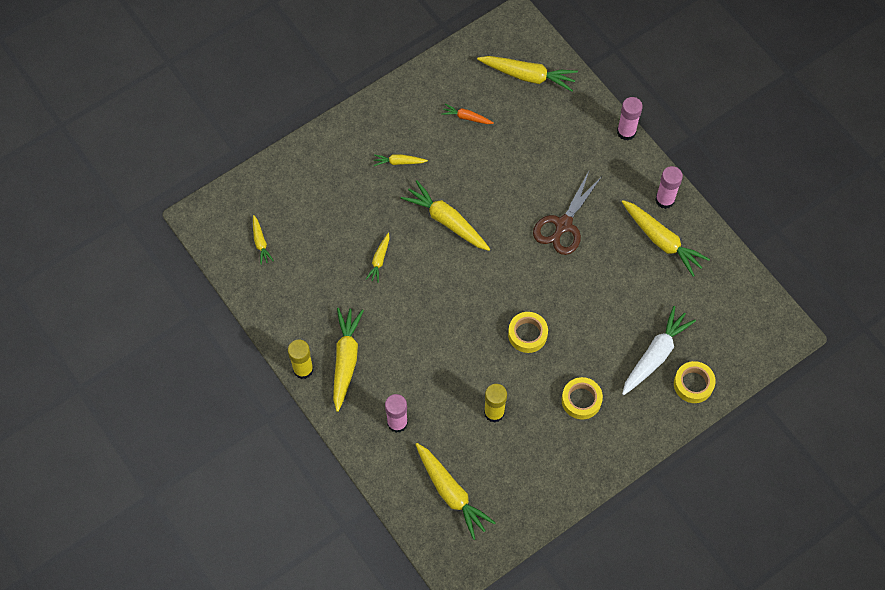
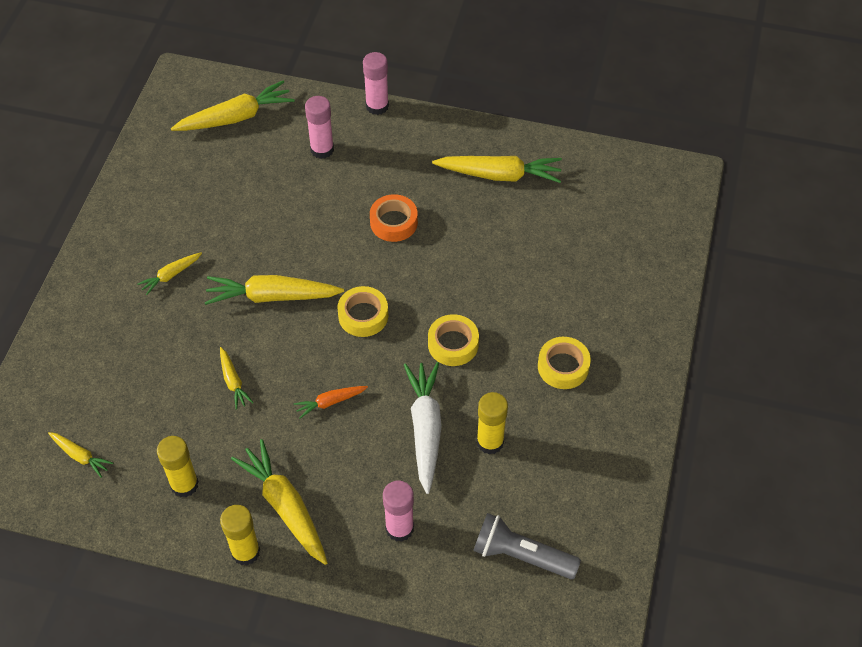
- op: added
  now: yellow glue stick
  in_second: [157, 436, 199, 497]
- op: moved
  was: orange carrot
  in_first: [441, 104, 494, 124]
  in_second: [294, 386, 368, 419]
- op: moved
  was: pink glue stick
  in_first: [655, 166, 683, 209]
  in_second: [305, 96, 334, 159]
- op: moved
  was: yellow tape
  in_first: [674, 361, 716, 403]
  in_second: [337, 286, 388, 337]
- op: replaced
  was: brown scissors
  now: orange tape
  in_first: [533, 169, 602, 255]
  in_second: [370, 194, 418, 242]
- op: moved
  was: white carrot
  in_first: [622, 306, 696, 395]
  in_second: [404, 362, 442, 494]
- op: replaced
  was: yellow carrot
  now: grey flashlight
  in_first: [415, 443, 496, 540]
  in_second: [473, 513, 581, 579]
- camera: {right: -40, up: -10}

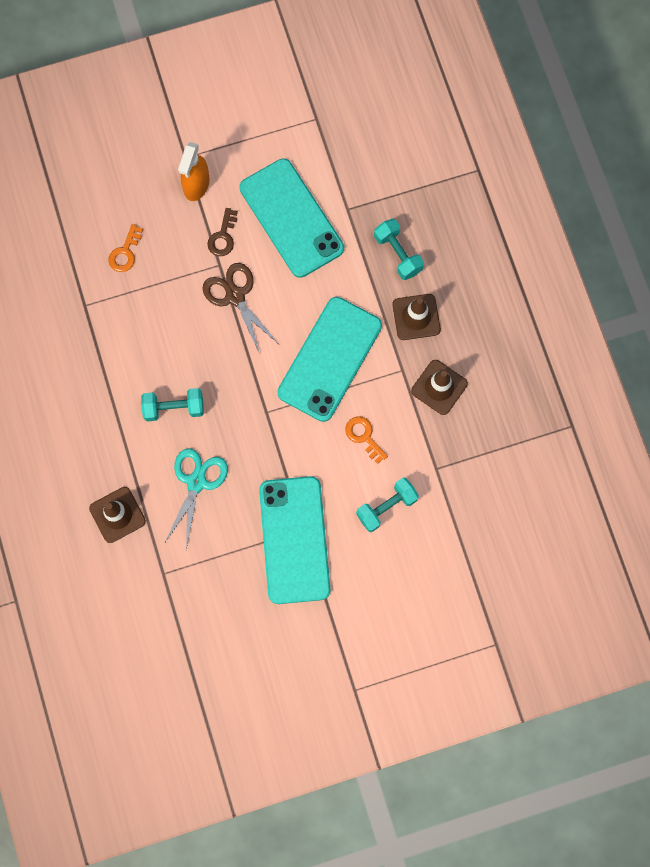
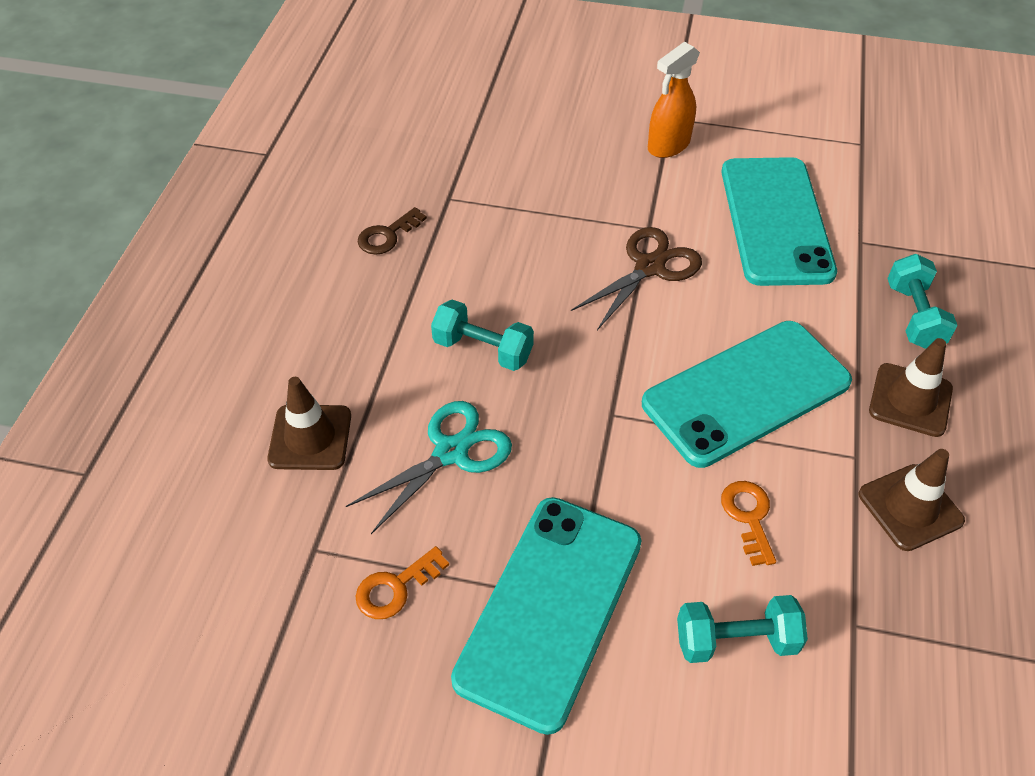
- op: moved
  was: orange key
  in_first: [109, 224, 143, 272]
  in_second: [355, 546, 449, 619]
- op: moved
  was: brown key
  in_first: [207, 208, 238, 256]
  in_second: [358, 207, 427, 255]
- op: turned
  was: brown scissors
  in_first: [202, 263, 278, 354]
  in_second: [571, 227, 702, 330]
  clockwise: 45
- camera: {right: 30, up: -25}

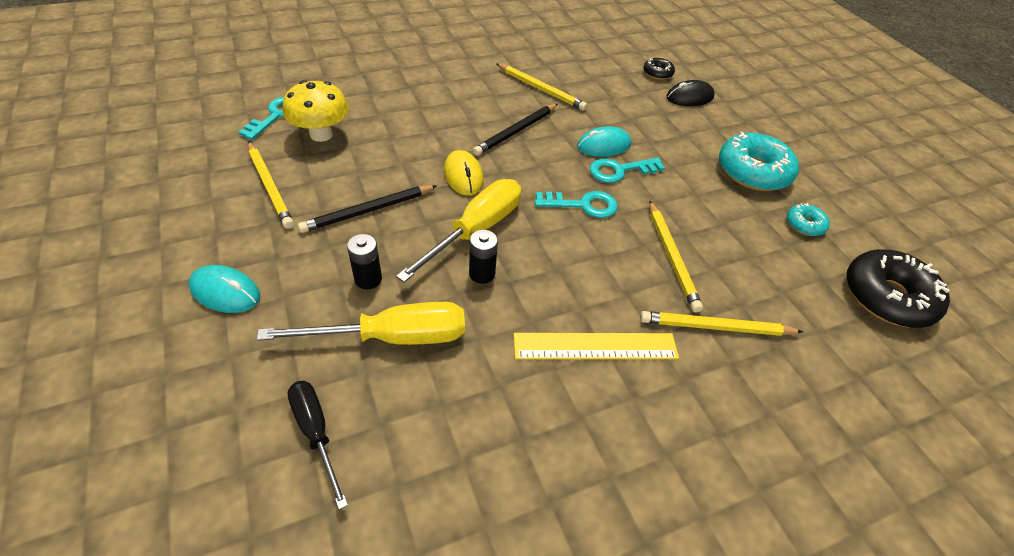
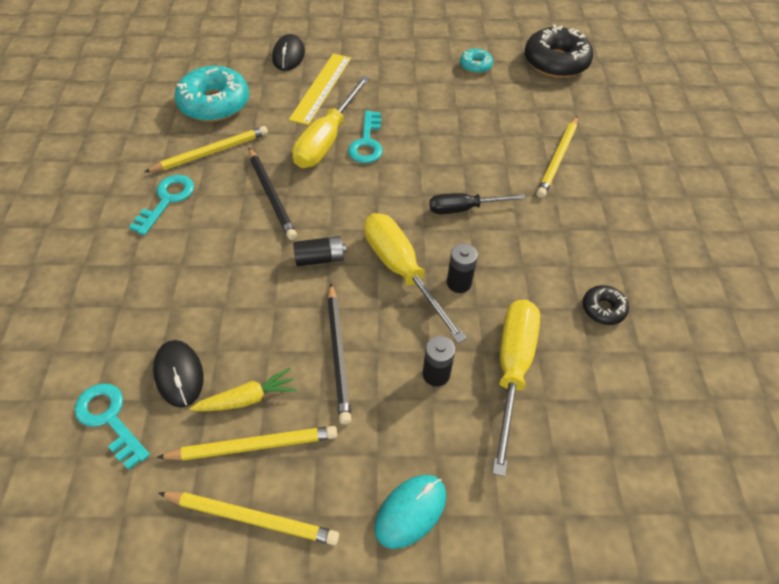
- op: moved
  was: turquoise key
  in_first: [534, 191, 617, 218]
  in_second: [129, 175, 194, 235]
- op: replaced
  was: yellow mushroom
  now: black mouse
  in_first: [283, 80, 349, 142]
  in_second: [153, 340, 203, 408]
- op: moved
  was: yellow pencil
  in_first: [649, 201, 703, 312]
  in_second: [159, 492, 339, 545]
- op: moved
  was: turquoise donut
  in_first: [719, 132, 799, 191]
  in_second: [175, 66, 249, 122]
- op: added
  now: yellow carrot
  in_second: [190, 368, 297, 411]
- op: moved
  was: yellow ruler
  in_first: [514, 333, 679, 359]
  in_second: [289, 53, 351, 125]
- op: replaced
  was: turquoise mouse
  now: yellow screwdriver
  in_first: [577, 126, 631, 157]
  in_second: [292, 76, 370, 168]
- op: replaced
  was: yellow mouse
  now: black battery
  in_first: [444, 150, 484, 195]
  in_second: [293, 236, 346, 267]
- op: moved
  was: black screwdriver
  in_first: [288, 381, 348, 510]
  in_second: [429, 193, 526, 214]
- op: moved
  was: black donut
  in_first: [644, 58, 675, 80]
  in_second: [582, 285, 629, 325]
- camera: {right: -65, up: 5}

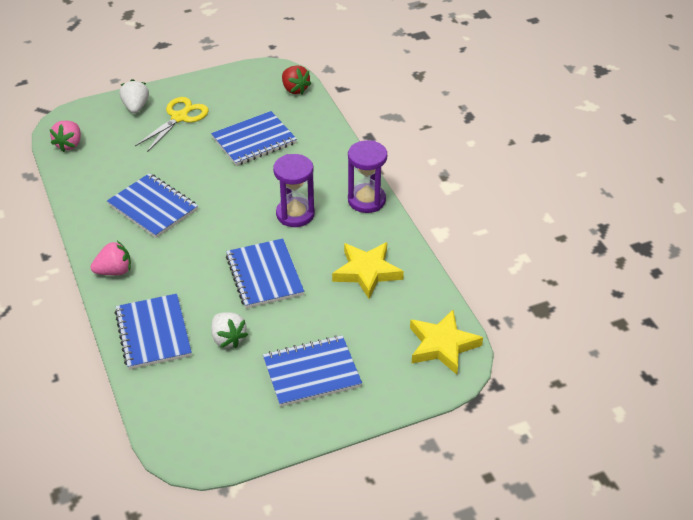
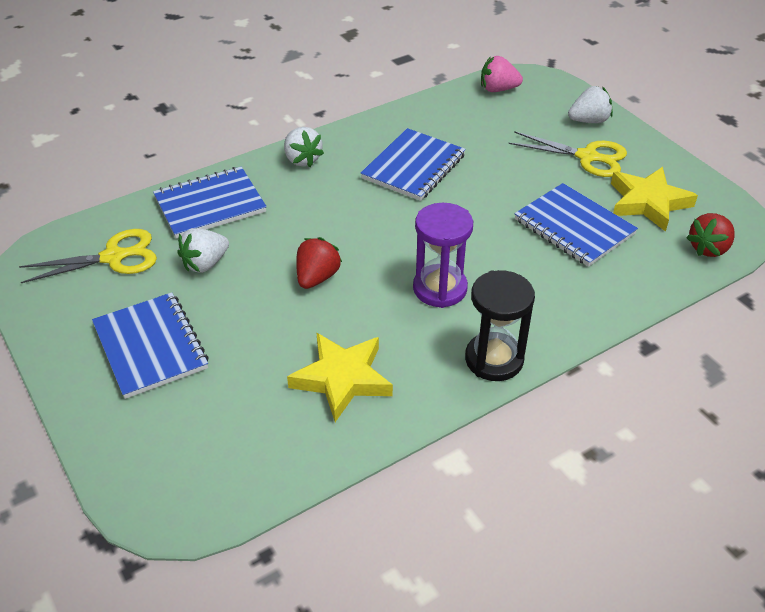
- op: added
  now: yellow scissors
  in_second: [19, 229, 157, 283]
- op: recoloured
  was: pink strawberry
  now: white strawberry
  in_first: [91, 241, 131, 275]
  in_second: [284, 127, 324, 167]
- op: replaced
  was: blue notebook
  now: red strawberry
  in_first: [226, 238, 304, 308]
  in_second: [296, 237, 342, 289]
- op: recoloured
  was: purple hourglass
  now: black hourglass
  in_first: [348, 140, 387, 213]
  in_second: [465, 270, 535, 381]
- op: moved
  was: yellow star
  in_first: [410, 310, 483, 375]
  in_second: [611, 167, 698, 232]
- camera: {right: 80, up: 0}

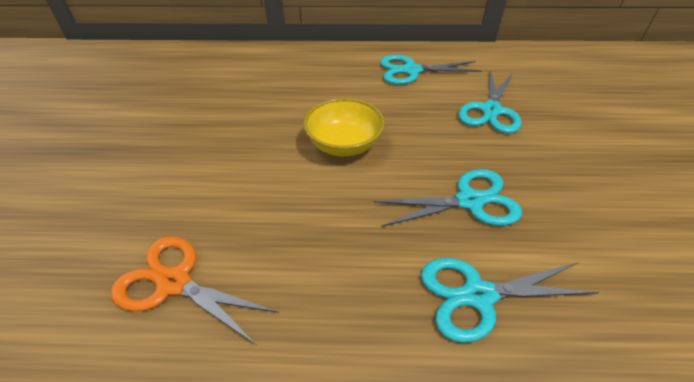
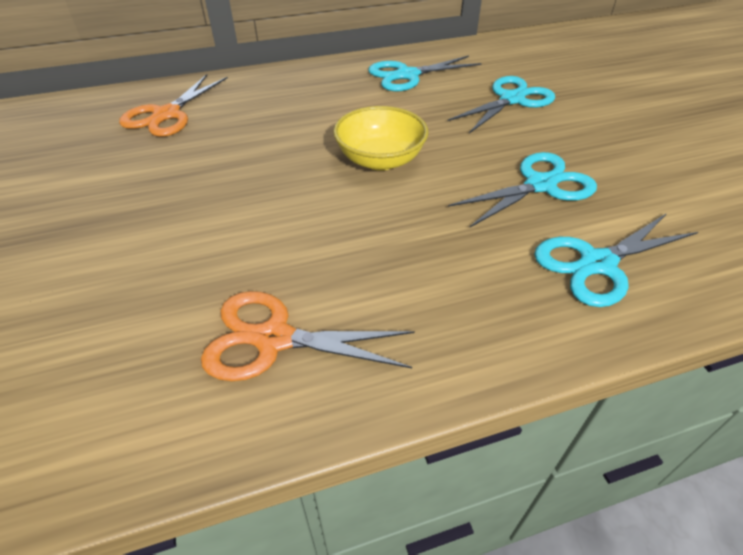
- op: added
  now: orange scissors
  in_second: [119, 74, 228, 137]
- op: turned
  was: turquoise scissors
  in_first: [458, 69, 522, 134]
  in_second: [447, 76, 555, 133]
  clockwise: -135
- camera: {right: -20, up: 0}

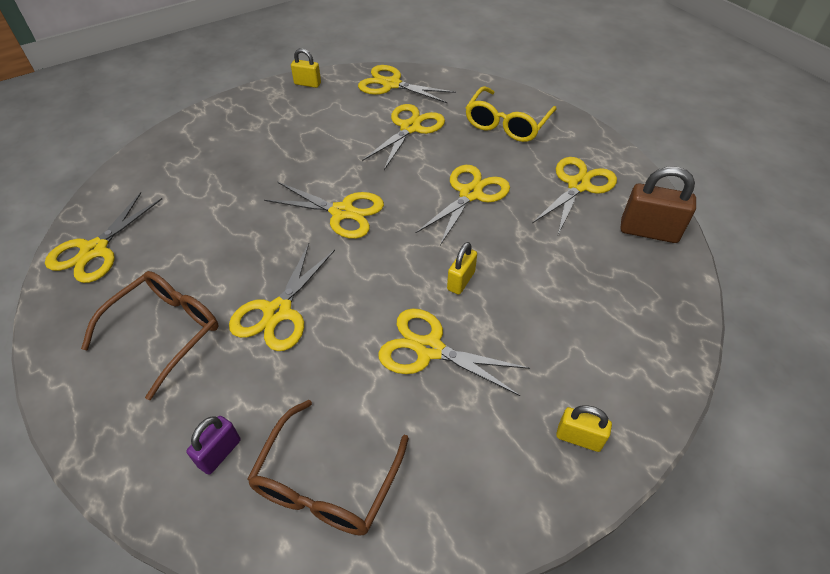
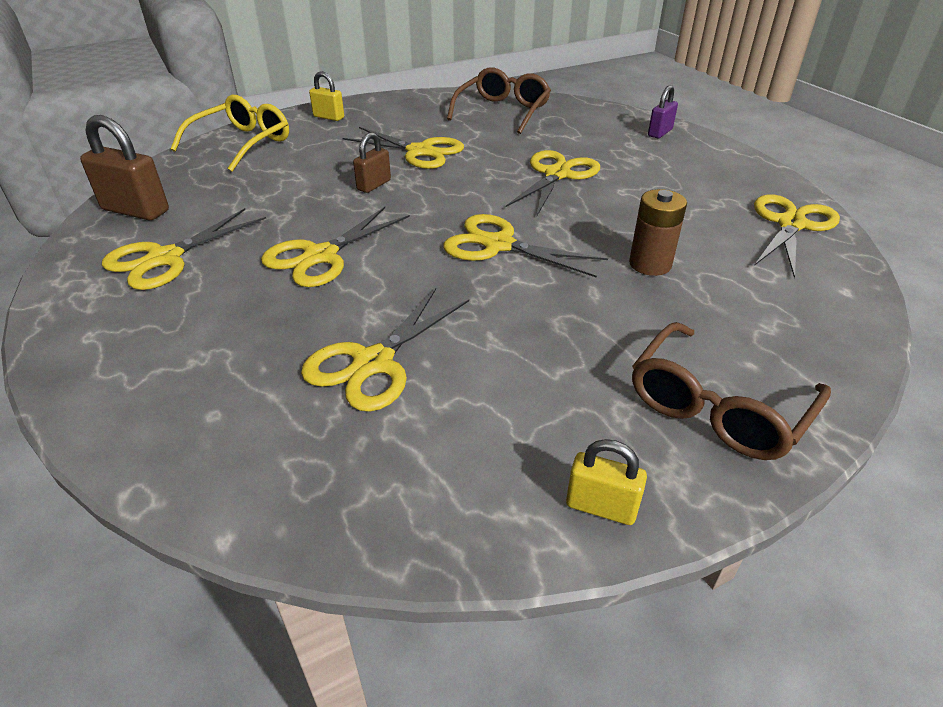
- op: moved
  was: yellow glasses
  in_first: [465, 86, 557, 142]
  in_second: [170, 95, 289, 172]
- op: recoloured
  was: yellow padlock
  now: brown padlock
  in_first: [447, 242, 477, 295]
  in_second: [353, 132, 391, 193]
- op: added
  now: brown battery
  in_second: [629, 189, 687, 276]
- op: moved
  was: brown glasses
  in_first: [81, 271, 219, 400]
  in_second: [632, 322, 831, 460]
- op: moved
  was: purple padlock
  in_first: [186, 416, 241, 475]
  in_second: [648, 85, 678, 138]
- op: removed
  was: yellow scissors
  in_first: [358, 65, 456, 103]
- camera: {right: -175, up: -10}

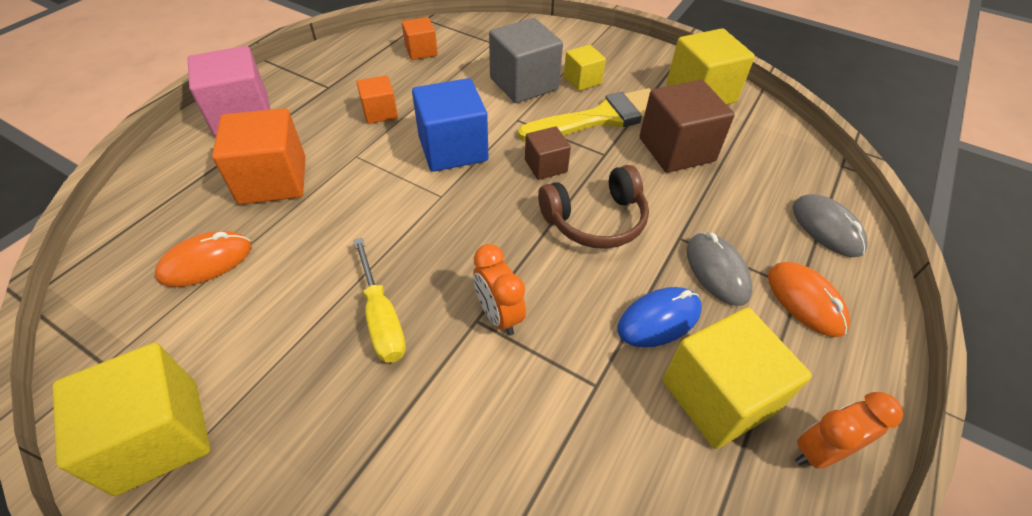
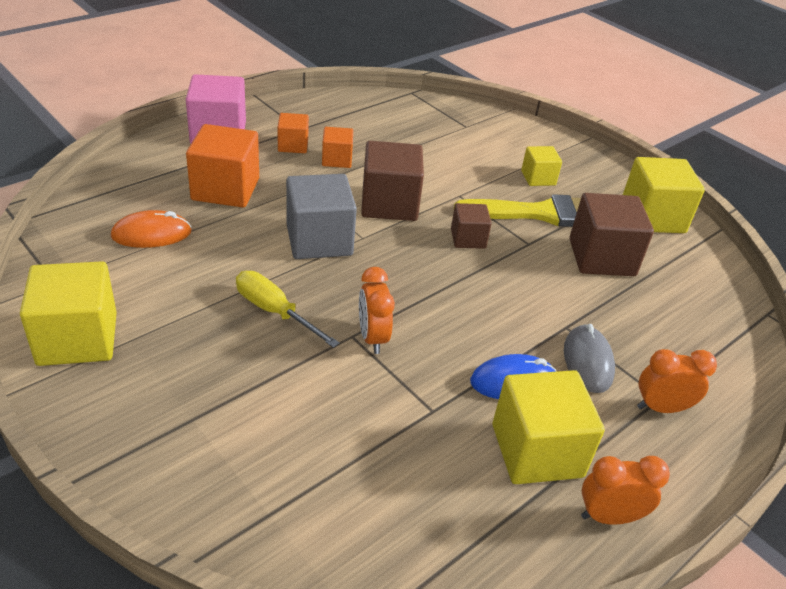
- op: turned
  was: yellow screwdriver
  in_first: [353, 238, 406, 363]
  in_second: [236, 271, 340, 348]
  clockwise: 135
- op: moved
  was: orange cube
  in_first: [402, 17, 438, 60]
  in_second: [277, 113, 309, 153]
- op: moved
  was: grey cube
  in_first: [489, 18, 563, 103]
  in_second: [286, 174, 357, 259]
- op: recoloured
  was: blue cube
  now: brown cube
  in_first: [412, 78, 488, 172]
  in_second: [361, 141, 424, 221]
- op: replaced
  was: orange mouse
  now: orange clock
  in_first: [768, 262, 850, 337]
  in_second: [637, 349, 717, 413]
- op: removed
  was: brown headphones
  in_first: [538, 165, 649, 249]
- op: removed
  was: grey mouse
  in_first: [793, 194, 868, 257]
- camera: {right: 15, up: -10}

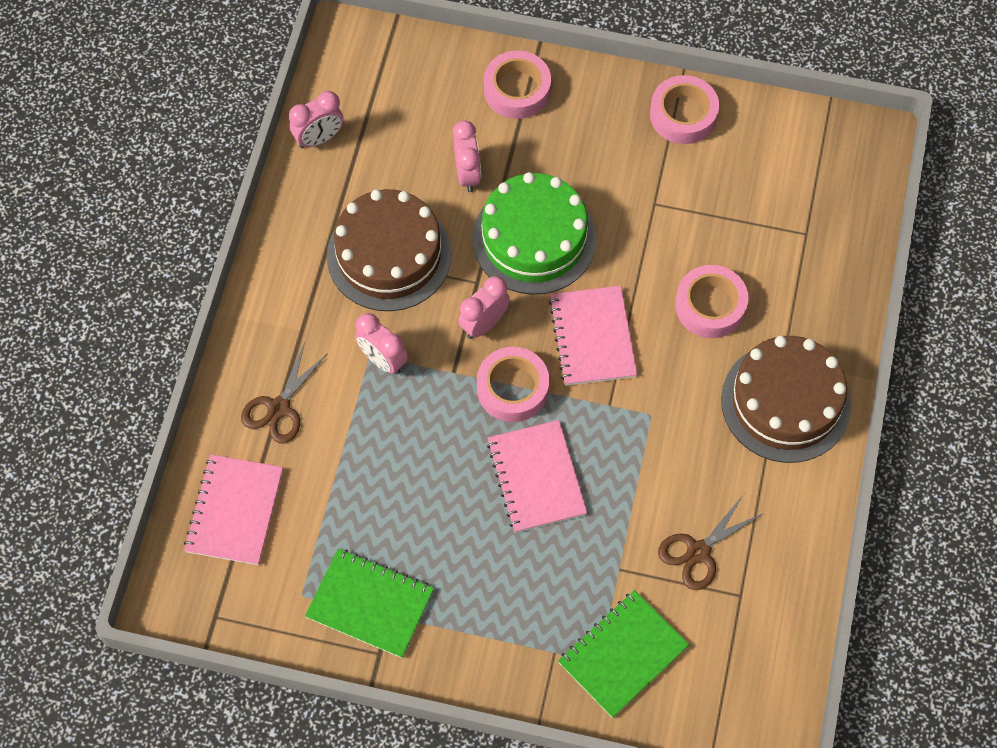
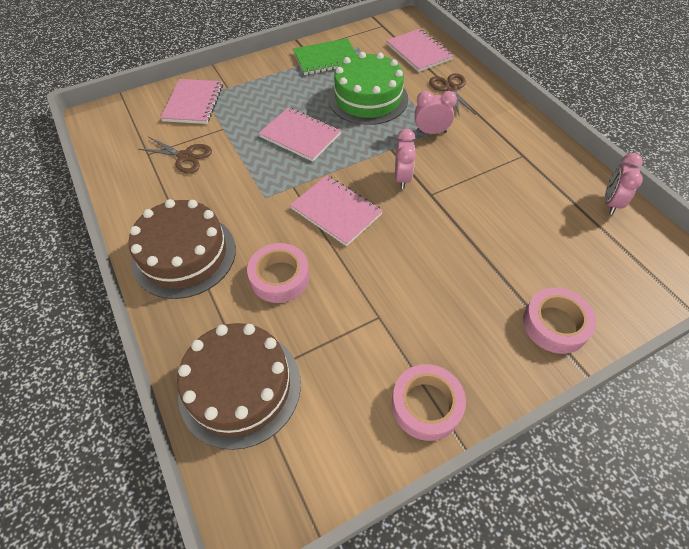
- op: turned
  was: brown scissors
  in_first: [658, 494, 764, 590]
  in_second: [138, 137, 212, 173]
  clockwise: 105
- op: recoloured
  was: green notebook
  now: pink notebook
  in_first: [558, 590, 689, 718]
  in_second: [161, 79, 223, 124]
- op: moved
  was: brown cake
  in_first: [327, 189, 452, 311]
  in_second: [177, 323, 301, 450]
- op: moved
  was: green cake
  in_first: [472, 172, 596, 295]
  in_second: [328, 52, 408, 125]
- op: removed
  was: pink clock
  in_first: [453, 120, 481, 192]
- op: removed
  was: pink tape
  in_first: [477, 347, 549, 422]
- camera: {right: 140, up: -10}

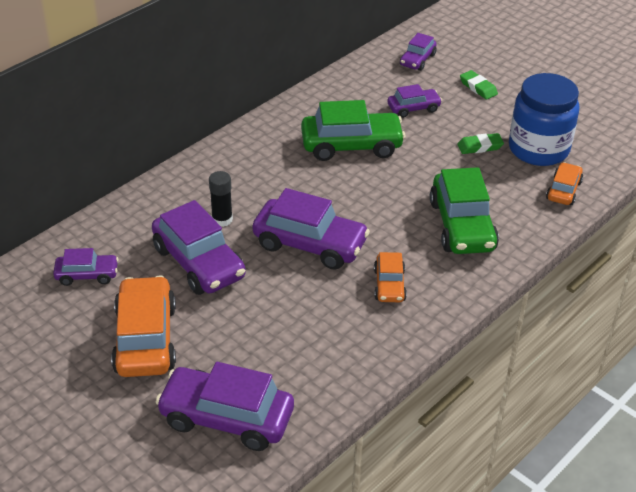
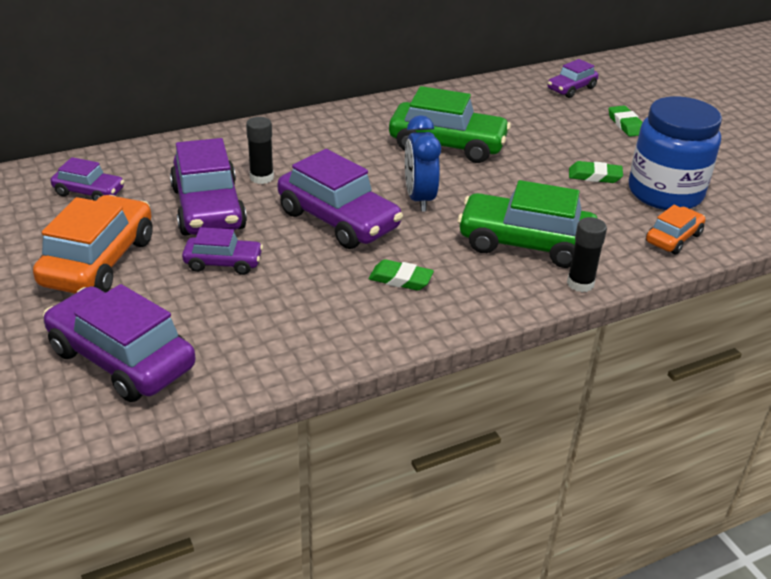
- op: moved
  was: purple car
  in_first: [387, 84, 442, 118]
  in_second: [182, 227, 263, 275]
- op: replaced
  was: orange car
  now: green eraser
  in_first: [374, 252, 407, 302]
  in_second: [369, 259, 434, 291]
- op: added
  now: blue clock
  in_second: [405, 115, 441, 212]
- op: turned
  was: green car
  in_first: [430, 167, 499, 254]
  in_second: [457, 180, 598, 268]
  clockwise: 90
- op: added
  now: black glue stick
  in_second: [567, 217, 607, 292]
- camera: {right: 20, up: -5}

